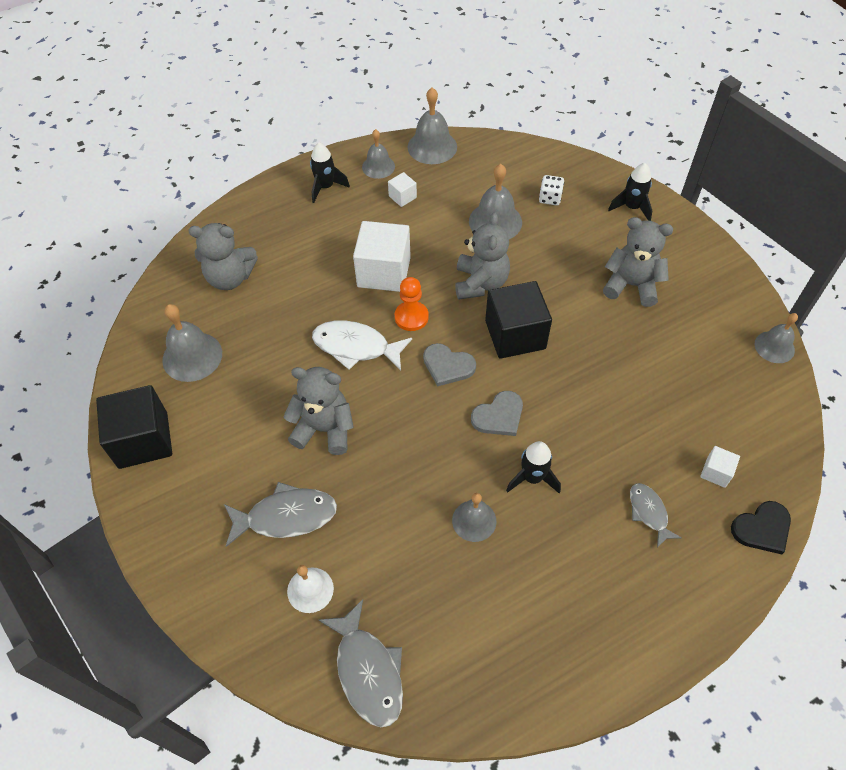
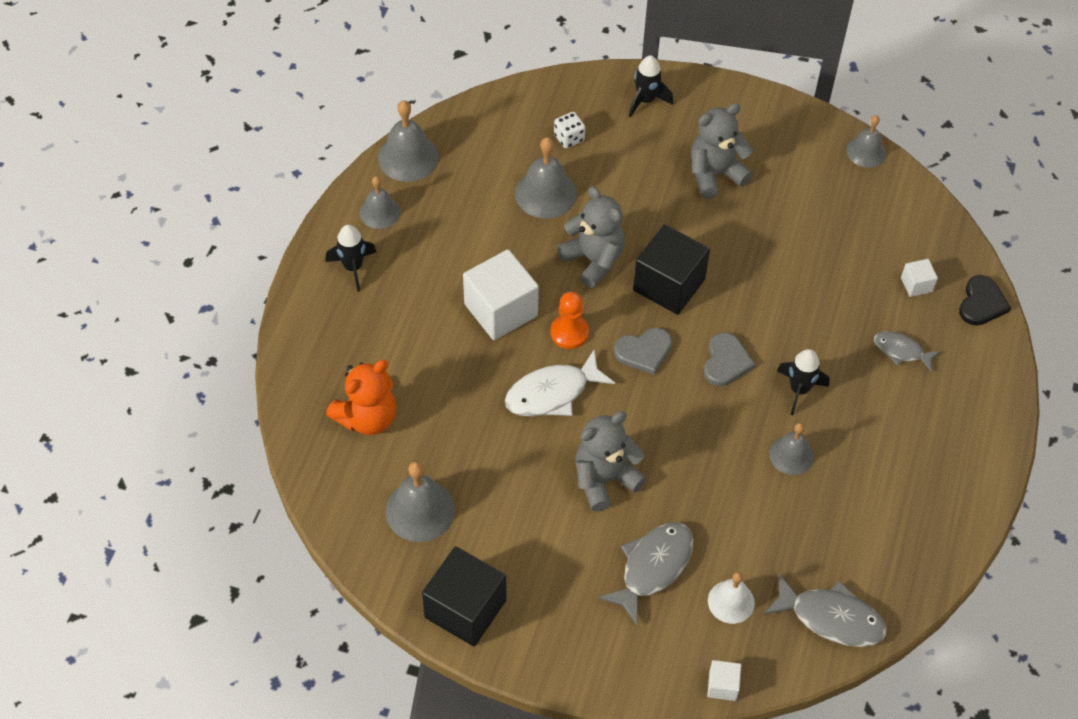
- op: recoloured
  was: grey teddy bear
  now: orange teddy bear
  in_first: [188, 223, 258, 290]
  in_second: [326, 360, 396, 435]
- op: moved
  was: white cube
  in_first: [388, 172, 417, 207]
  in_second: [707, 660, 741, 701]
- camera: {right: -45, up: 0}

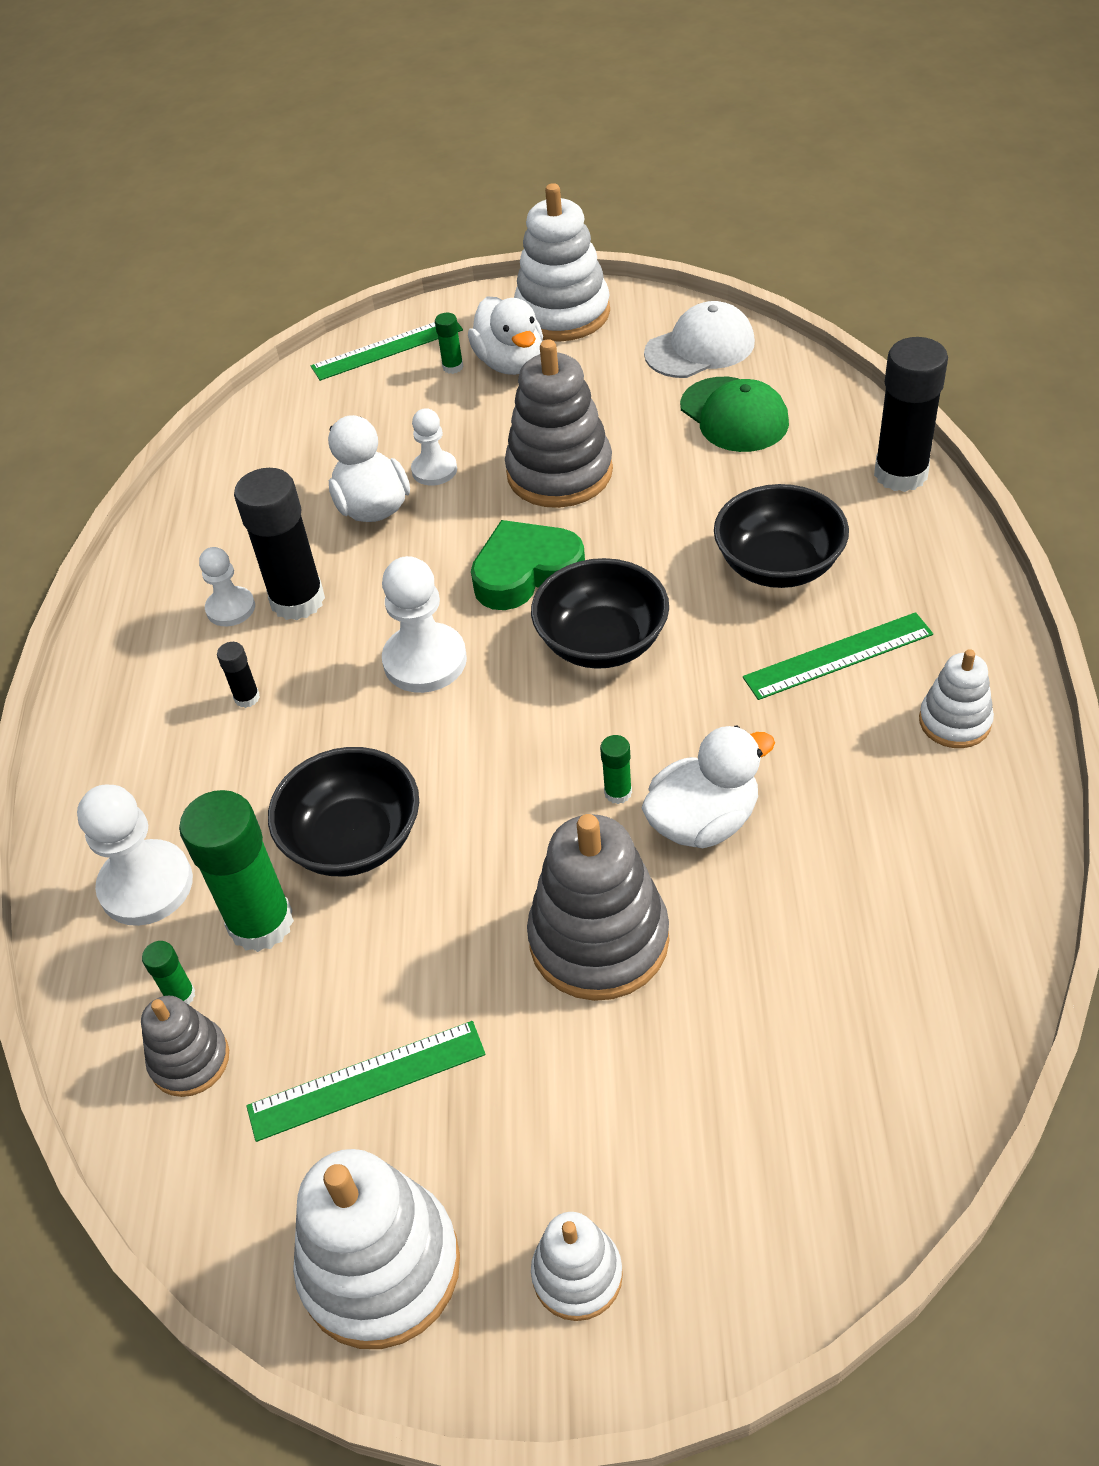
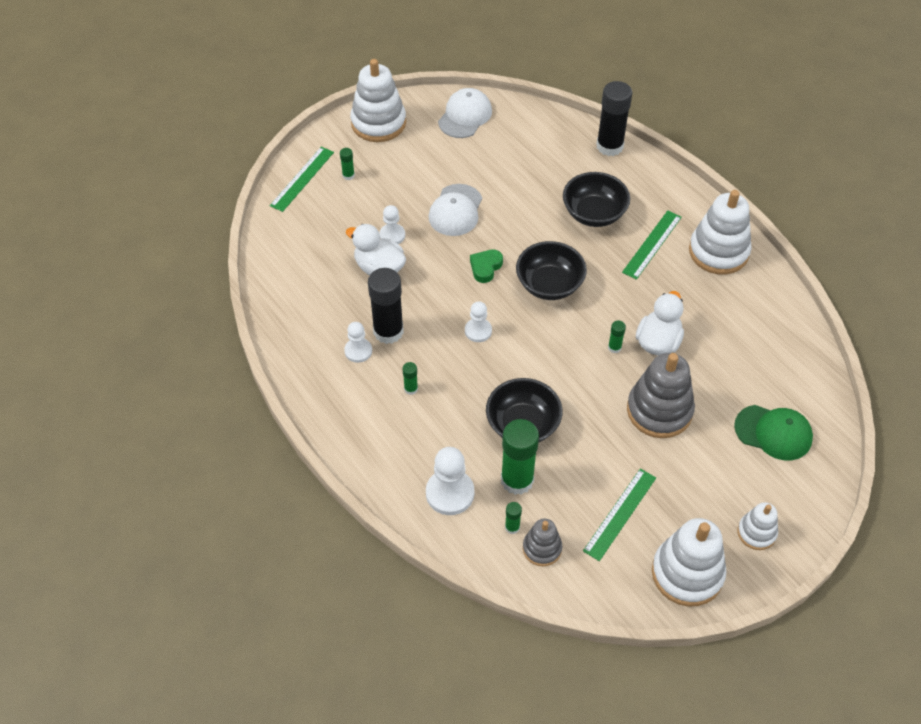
- op: recoloured
  was: black glue stick
  now: green glue stick
  in_first: [217, 642, 260, 708]
  in_second: [402, 362, 418, 395]
- op: replaced
  was: grey stacking toy
  now: white cap
  in_first: [505, 339, 613, 508]
  in_second: [428, 184, 482, 236]
- op: resized
  was: white pawn
  in_first: [382, 556, 467, 693]
  in_second: [465, 301, 492, 342]
  ratio: 0.61
- op: resized
  was: green heart
  in_first: [471, 520, 585, 610]
  in_second: [470, 250, 503, 283]
  ratio: 0.62
- op: resized
  was: white stacking toy
  in_first: [919, 649, 994, 748]
  in_second: [689, 190, 751, 275]
  ratio: 1.81
- op: moved
  was: green cap
  in_first: [680, 377, 789, 452]
  in_second: [734, 405, 813, 461]
- op: removed
  was: white duck
  in_first: [468, 296, 543, 375]
- camera: {right: -40, up: 5}

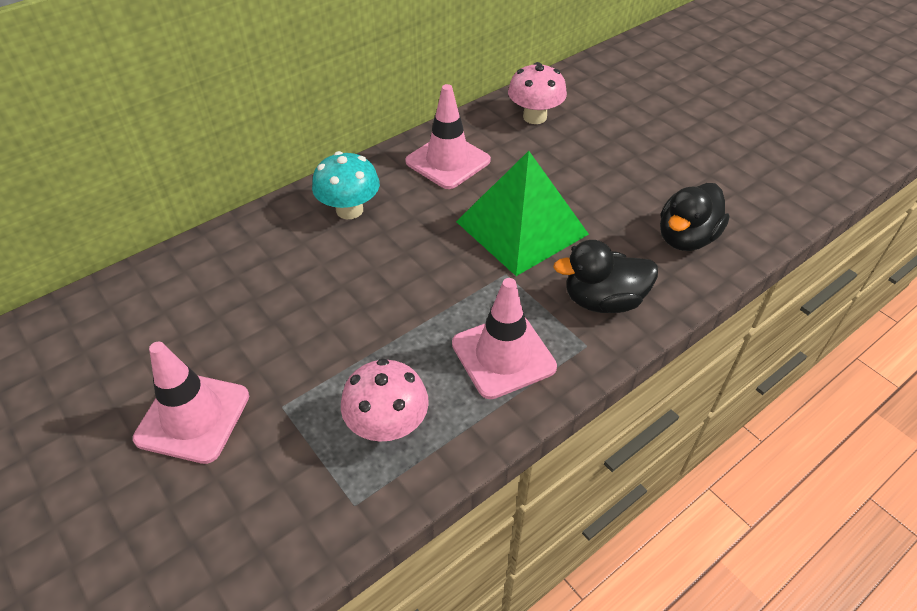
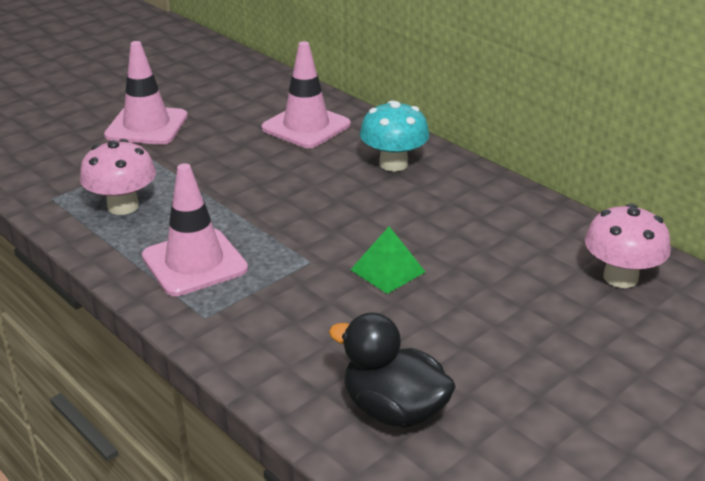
- op: moved
  was: pink traffic cone
  in_first: [405, 84, 491, 189]
  in_second: [262, 41, 351, 148]
- op: resized
  was: green pyramid
  in_first: [456, 151, 589, 276]
  in_second: [350, 226, 425, 294]
  ratio: 0.47
- op: removed
  was: black duck
  in_first: [553, 240, 658, 313]
- camera: {right: 85, up: -15}

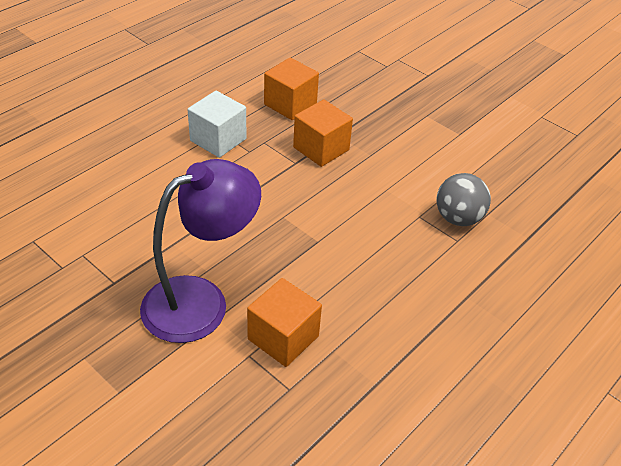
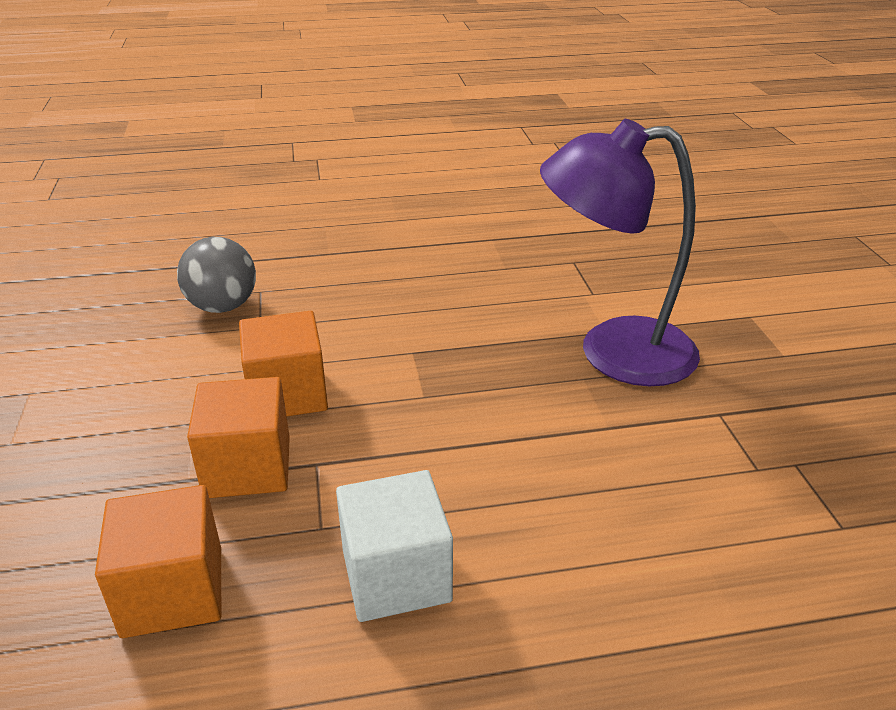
- op: moved
  was: orange cube
  in_first: [247, 278, 322, 367]
  in_second: [239, 311, 328, 416]
- camera: {right: -140, up: -10}

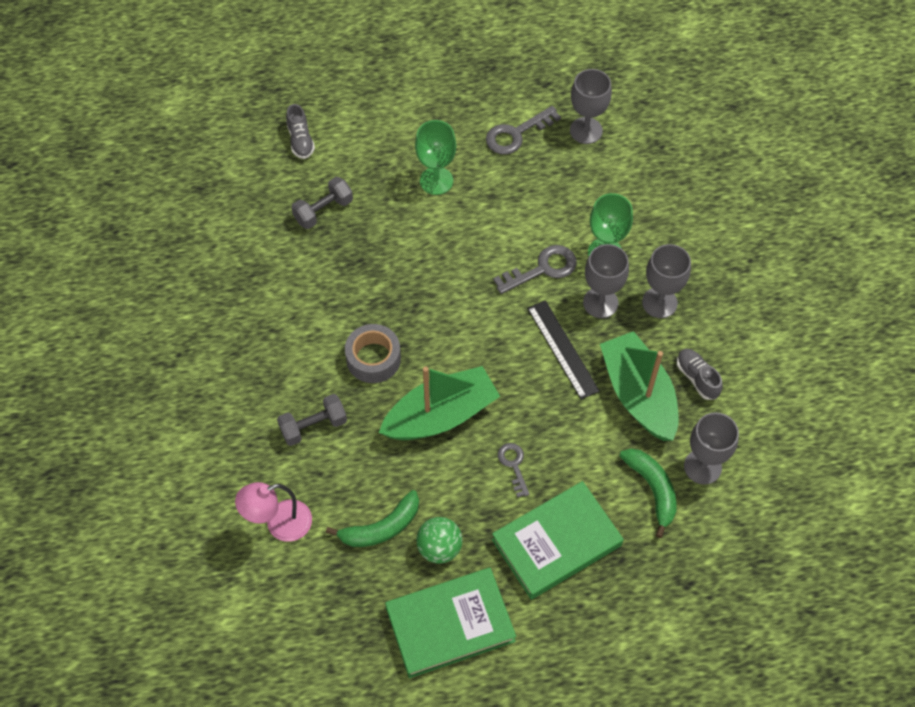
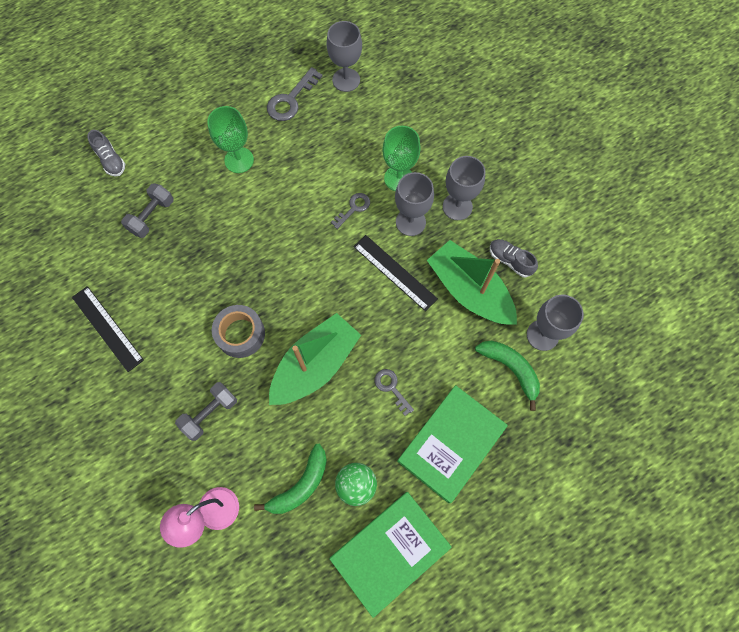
- op: added
  now: black ruler
  in_second: [72, 286, 144, 372]
- op: resized
  was: grey key
  in_first: [493, 245, 577, 294]
  in_second: [331, 193, 370, 229]
  ratio: 0.63
- camera: {right: -20, up: 10}

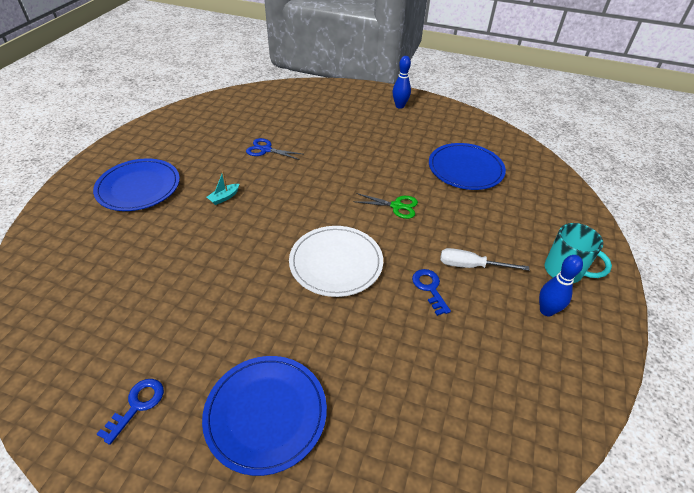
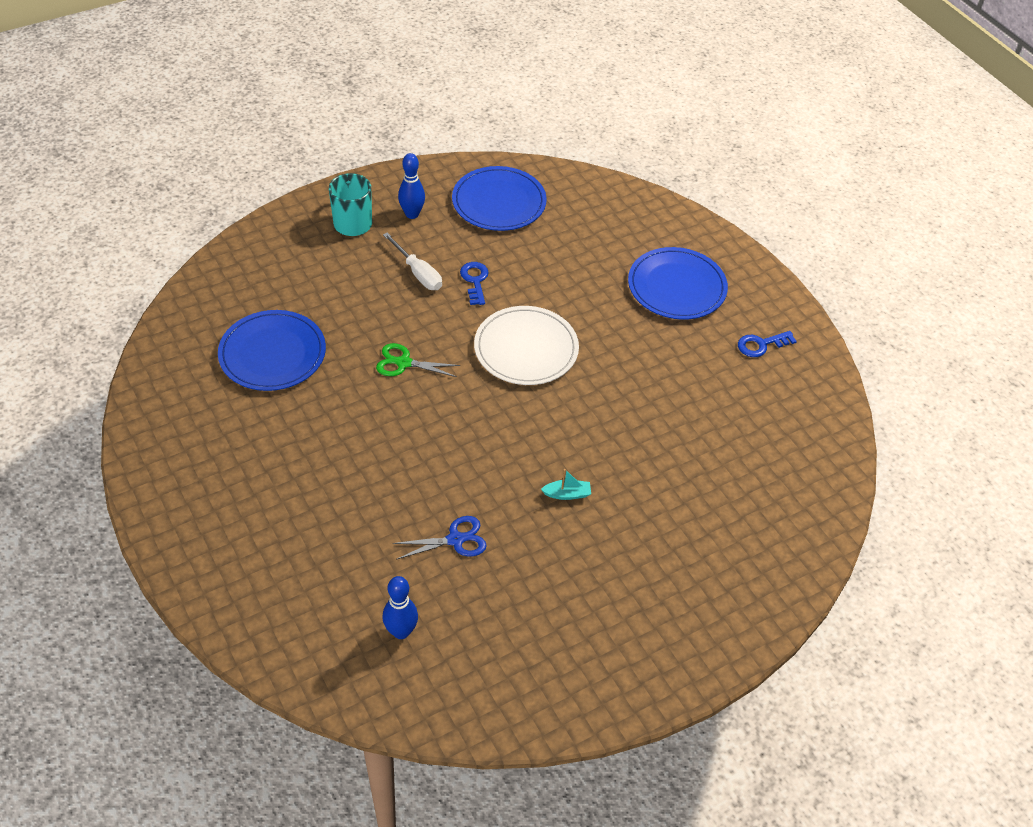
- op: turned
  was: green scissors
  in_first: [353, 193, 418, 219]
  in_second: [376, 343, 460, 377]
  clockwise: -45
- op: moved
  was: blue bowling pin
  in_first: [393, 56, 411, 109]
  in_second: [382, 576, 418, 639]
- op: turned
  was: blue scissors
  in_first: [246, 138, 302, 160]
  in_second: [392, 516, 487, 560]
  clockwise: -75
- op: moved
  was: blue plate
  in_first: [93, 159, 180, 211]
  in_second: [452, 166, 547, 231]
- op: turned
  was: blue key
  in_first: [412, 269, 451, 316]
  in_second: [460, 262, 489, 305]
  clockwise: 150
- camera: {right: -140, up: 5}

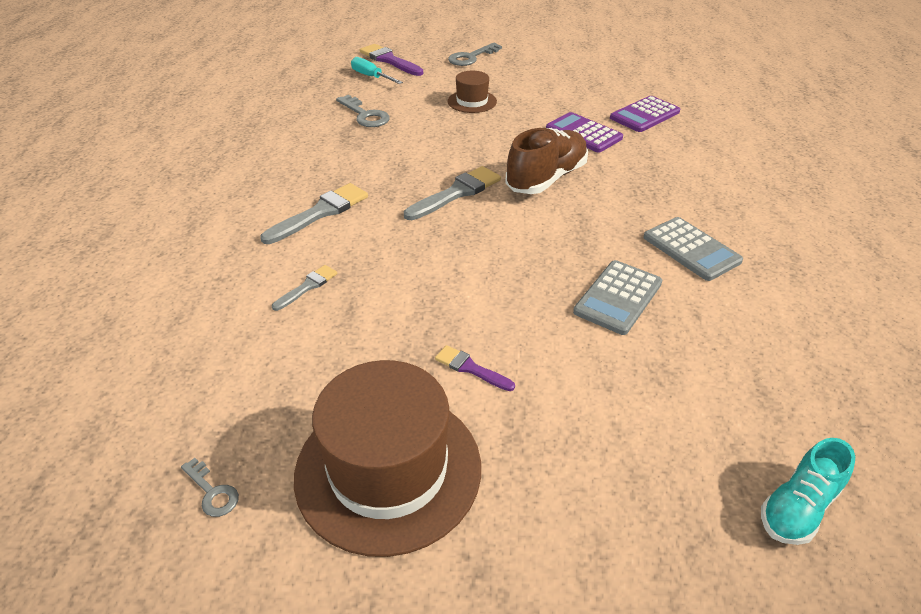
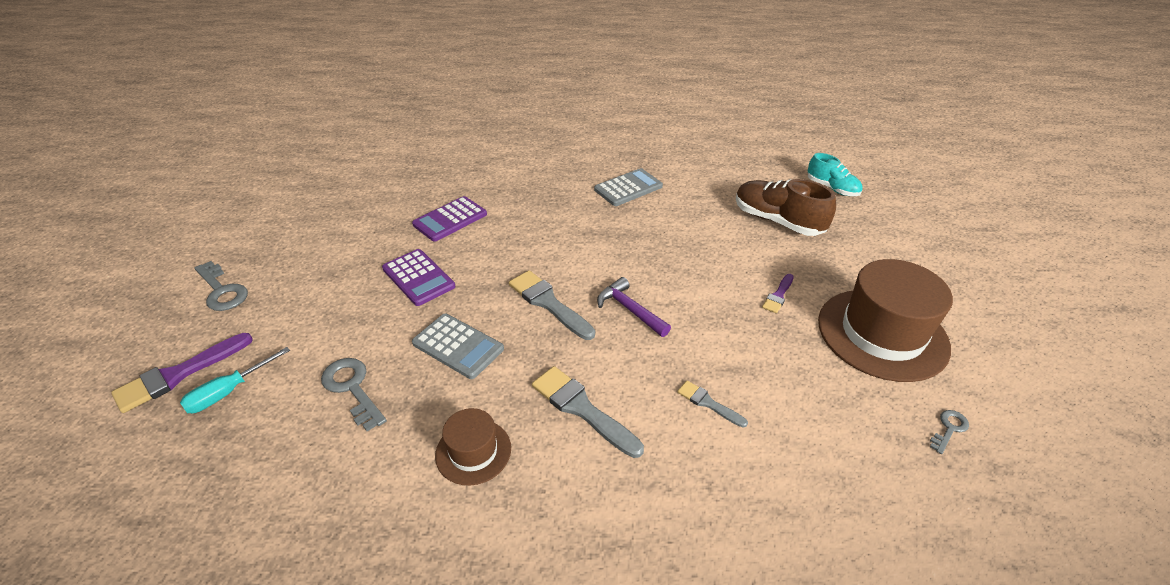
- op: turned
  was: grey key
  in_first: [336, 95, 390, 127]
  in_second: [321, 358, 387, 431]
  clockwise: -90
- op: moved
  was: purple calculator
  in_first: [610, 96, 680, 132]
  in_second: [382, 249, 455, 306]
- op: moved
  was: grey calculator
  in_first: [573, 260, 663, 335]
  in_second: [412, 314, 504, 379]
- op: moved
  was: brown hat
  in_first: [448, 71, 497, 113]
  in_second: [435, 408, 511, 486]
- op: added
  now: purple hammer
  in_second: [597, 277, 671, 337]
- op: moved
  was: brown shoe
  in_first: [505, 128, 588, 194]
  in_second: [736, 179, 836, 236]
- camera: {right: -90, up: 0}

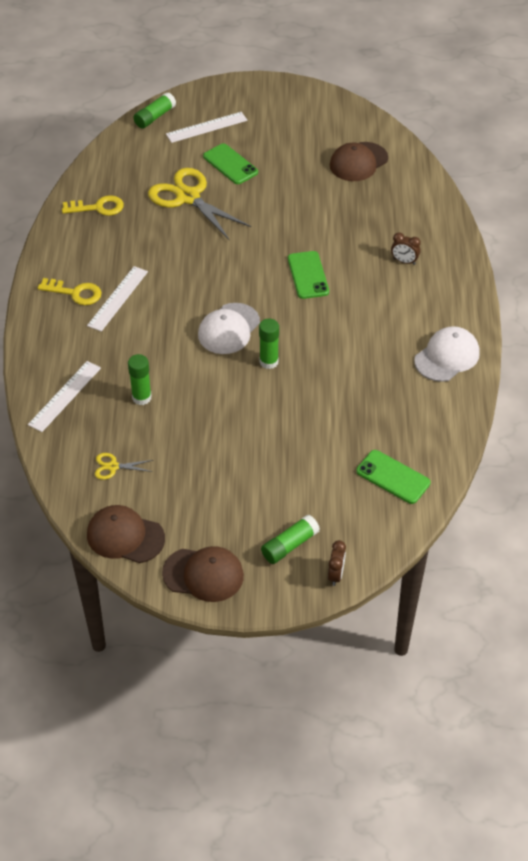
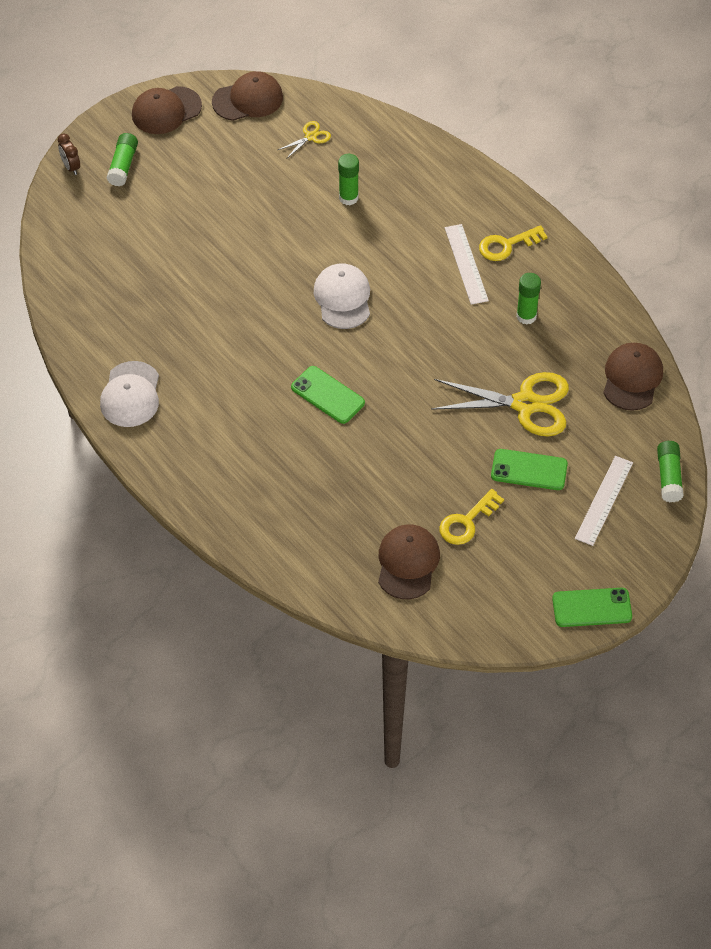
- op: moved
  was: yellow key
  in_first: [62, 195, 124, 216]
  in_second: [439, 489, 504, 545]
- op: moved
  was: green glue stick
  in_first: [259, 319, 279, 369]
  in_second: [516, 273, 541, 324]
- op: moved
  was: green phone
  in_first: [356, 450, 431, 504]
  in_second: [552, 588, 632, 627]
- op: added
  now: brown cap
  in_second: [603, 343, 663, 411]
- op: removed
  was: white ruler
  in_first: [28, 361, 101, 432]
- op: removed
  was: brown clock
  in_first: [391, 232, 421, 265]
- camera: {right: 140, up: 5}

